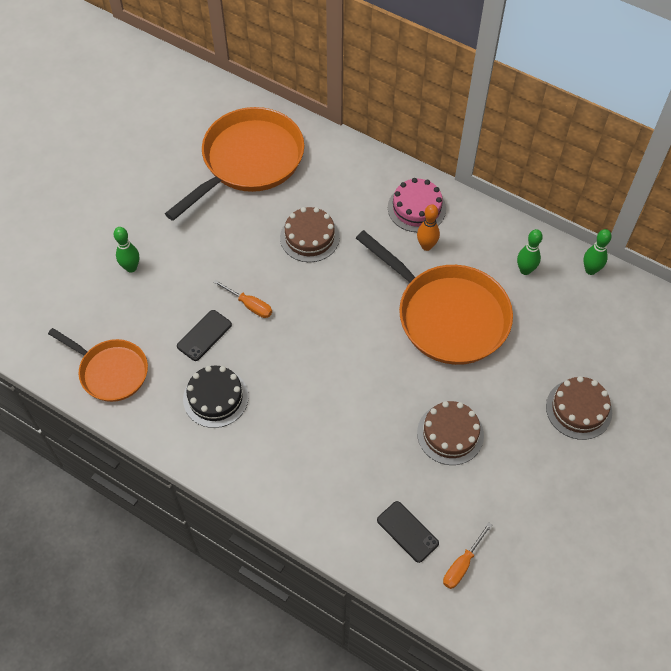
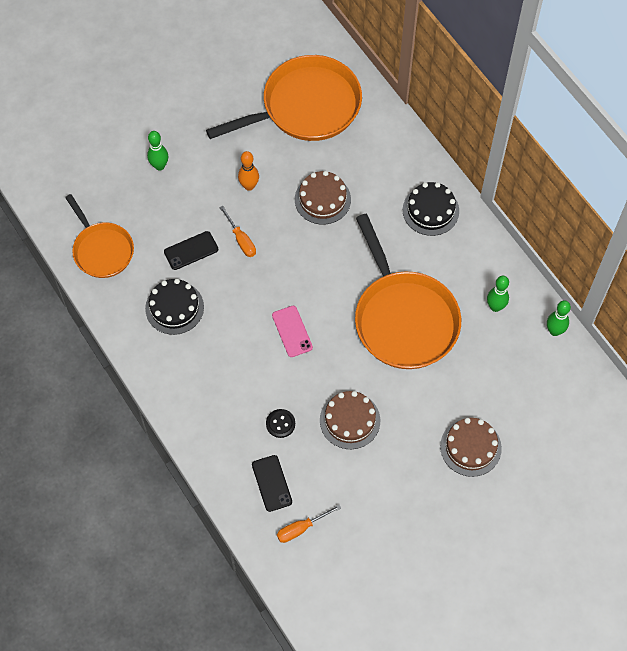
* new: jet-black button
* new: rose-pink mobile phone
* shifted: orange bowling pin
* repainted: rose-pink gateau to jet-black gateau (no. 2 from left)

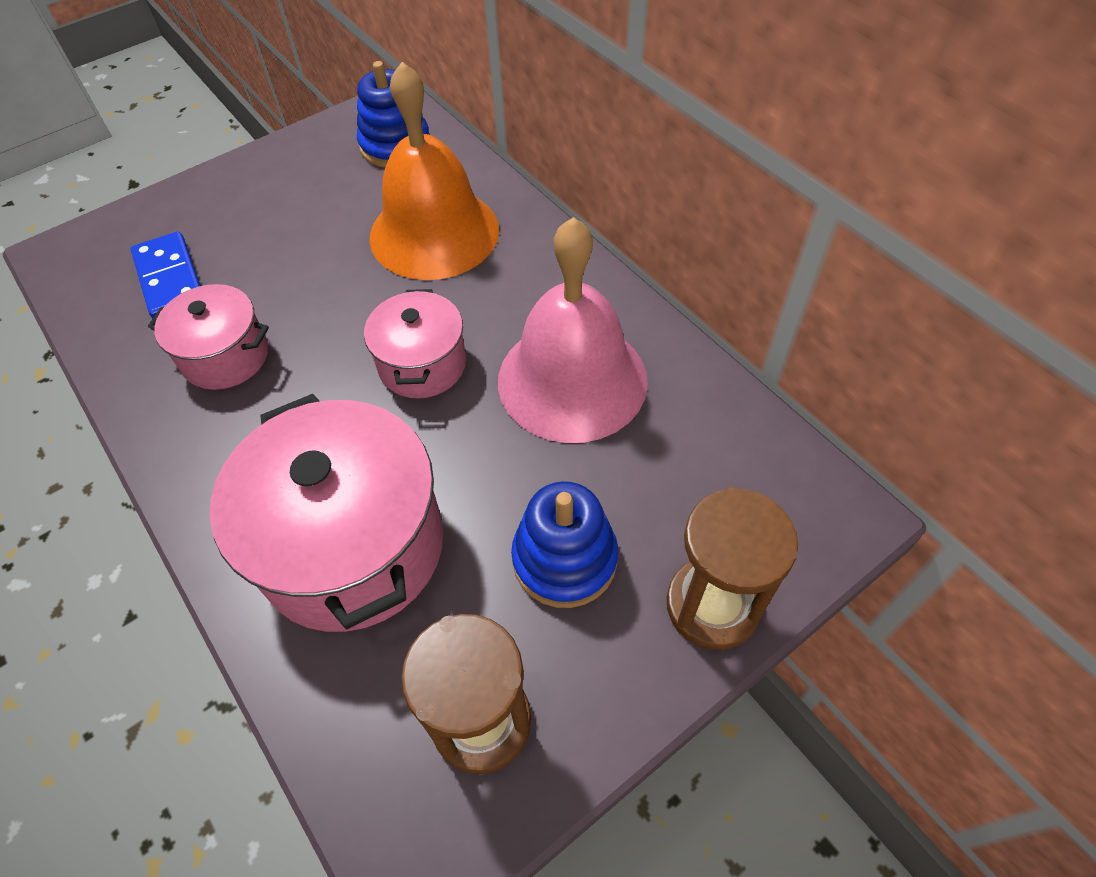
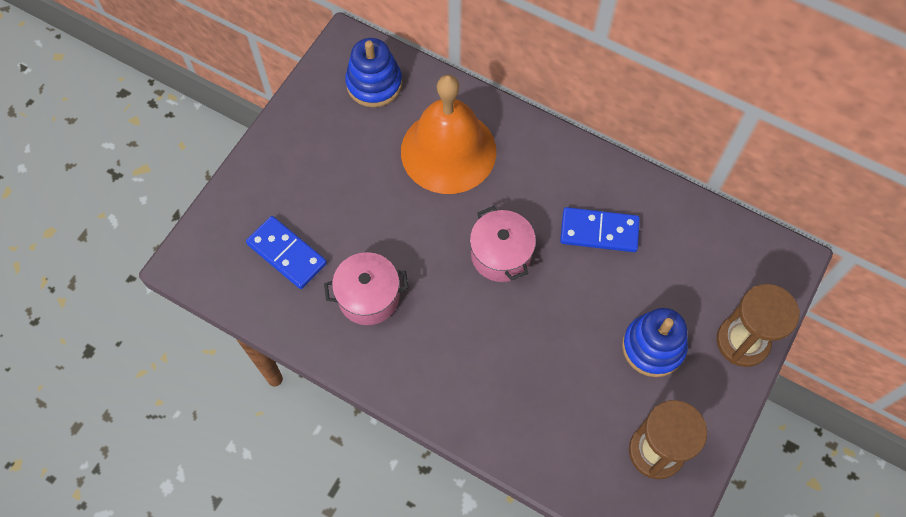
* gone: rose-pink cooking pot (no. 2 from left)
* swapped: rose-pink bell to cobalt domino (no. 2 from left)

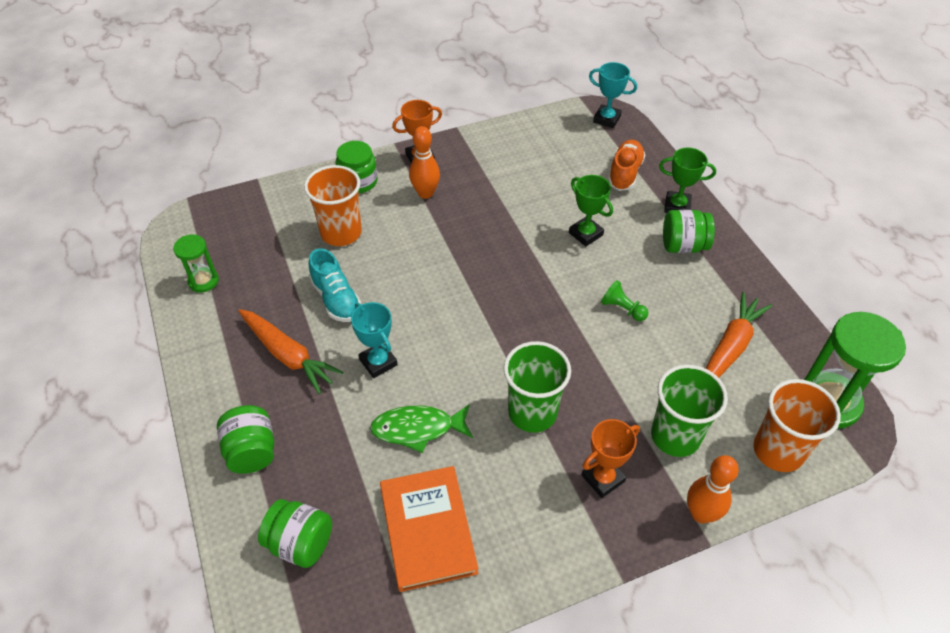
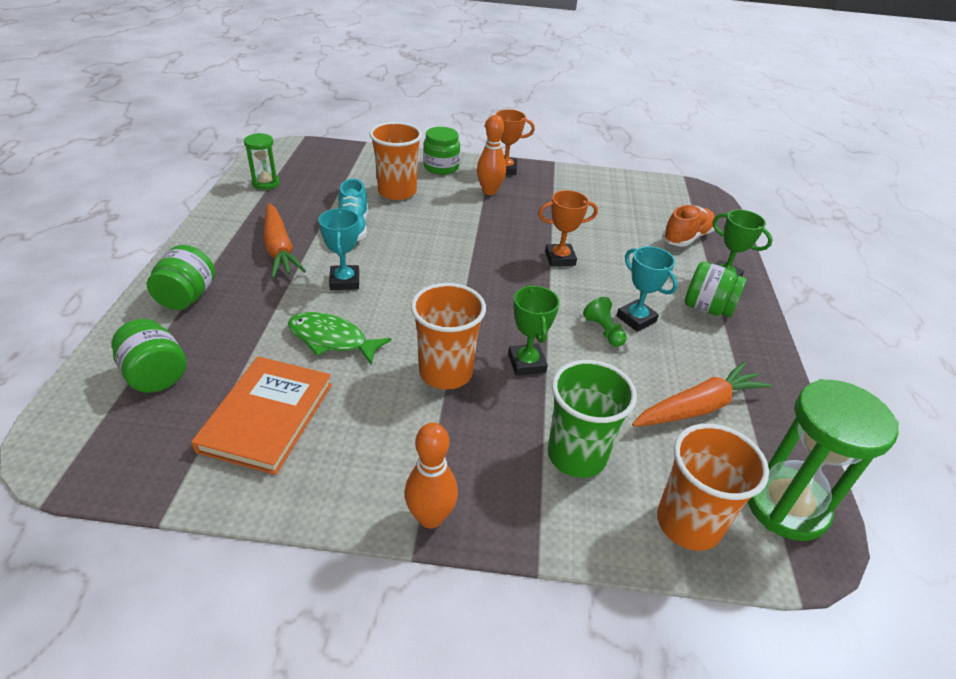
* shifted: green trophy (no. 1 from left)
* shifted: orange trophy (no. 2 from left)
* shifted: teal trophy (no. 2 from left)
* shifted: orange bowling pin (no. 2 from left in the first image) to orange bowling pin (no. 1 from left)
* repainted: green cup (no. 1 from left) to orange cup (no. 2 from left)

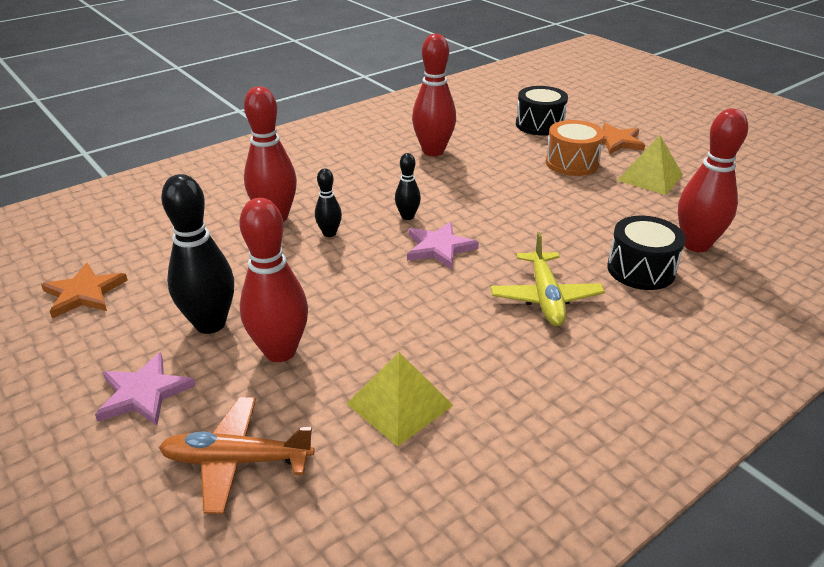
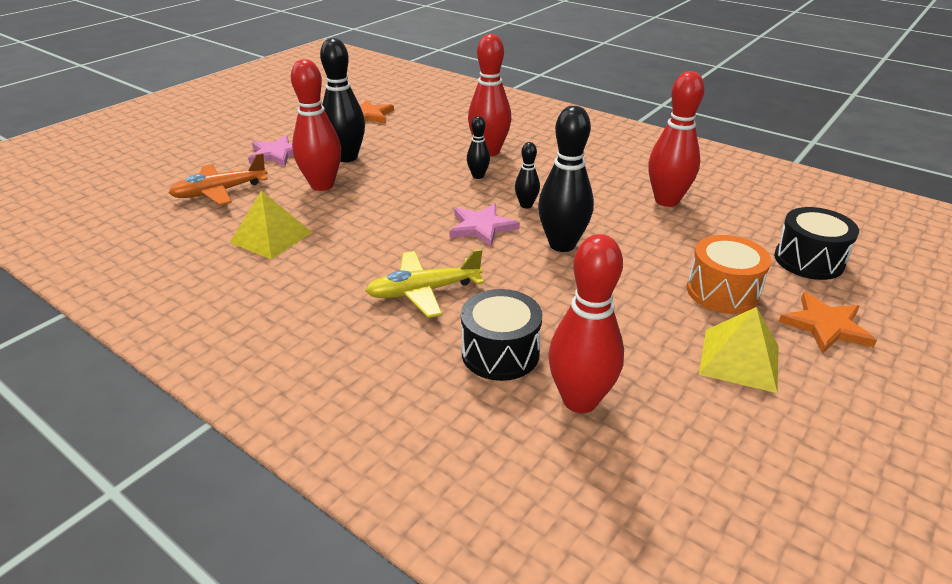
* new: jet-black bowling pin (no. 4 from left)
* rotated: orange toy plane 105 degrees counterclockwise

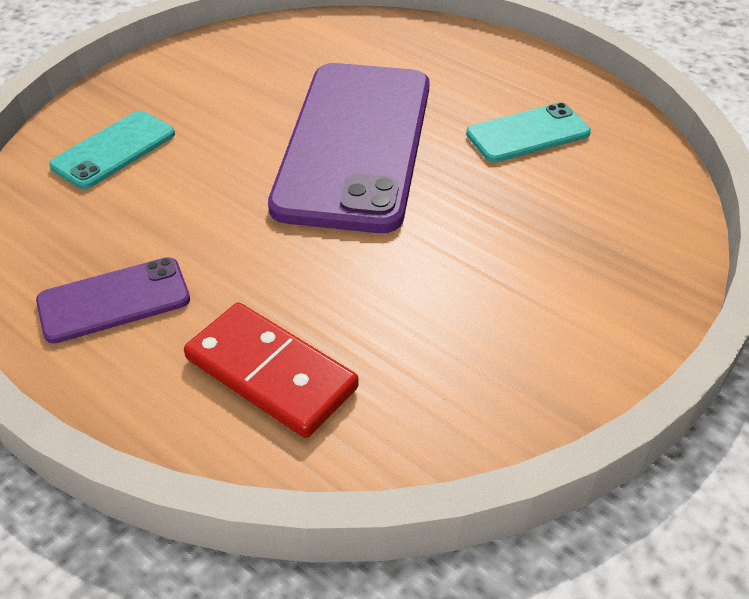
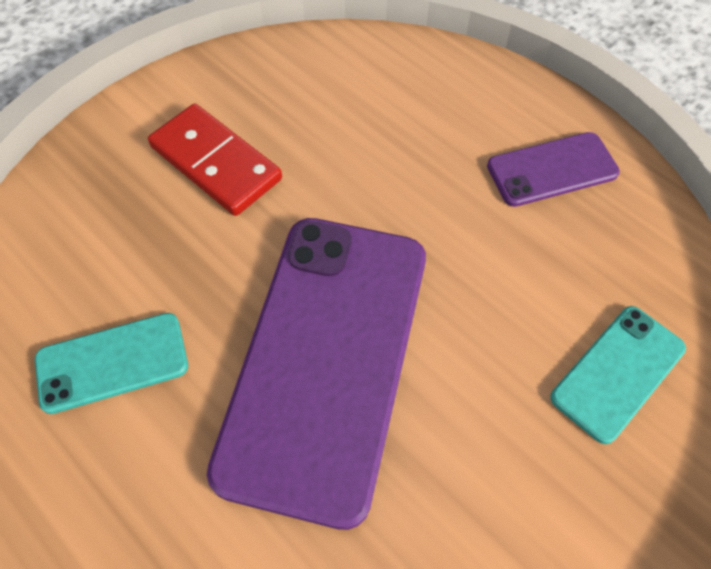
* shifted: crimson domino

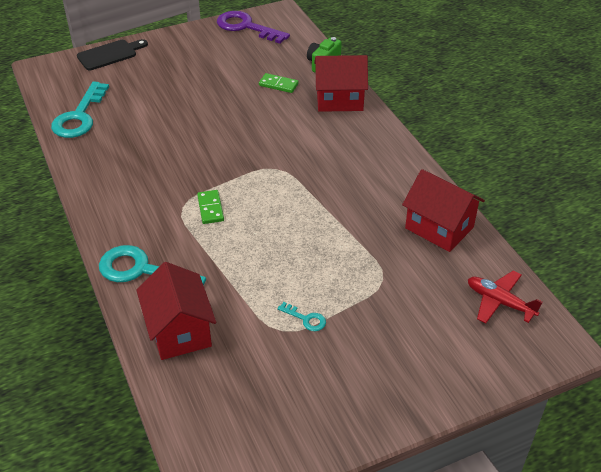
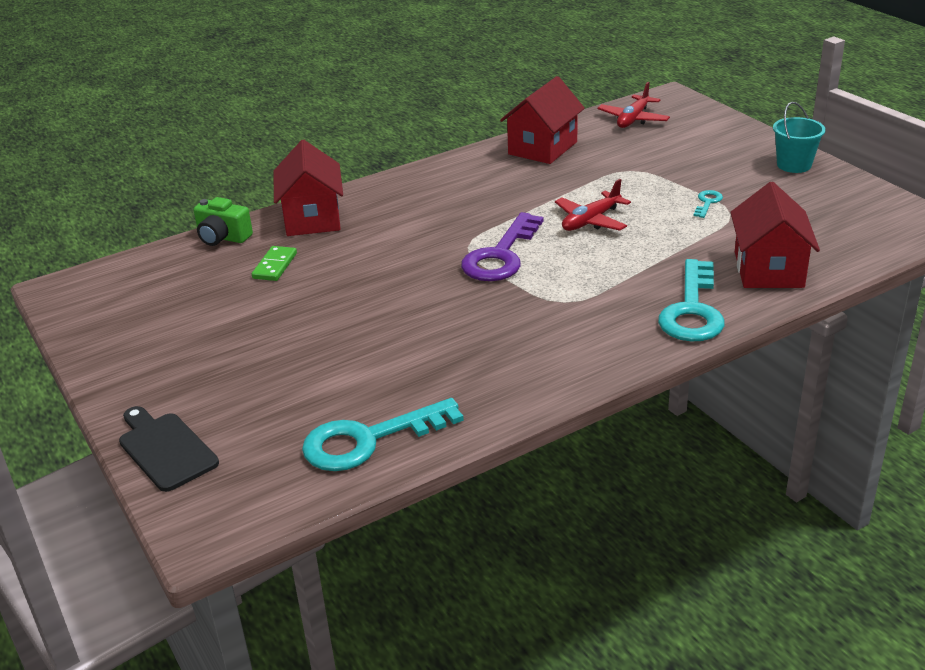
* gone: green domino (no. 1 from left)
* new: crimson toy plane (no. 1 from left)
* new: teal sand bucket
* shifted: royal purple door key
* rotated: teal door key (no. 1 from left) 150 degrees clockwise
* rotated: crimson house (no. 1 from left in the first image) 60 degrees counterclockwise

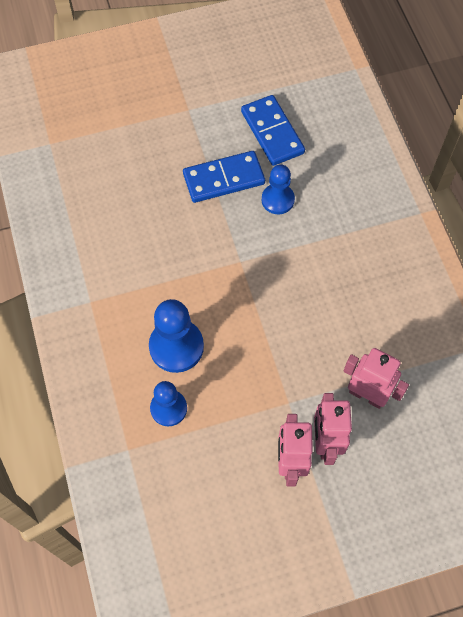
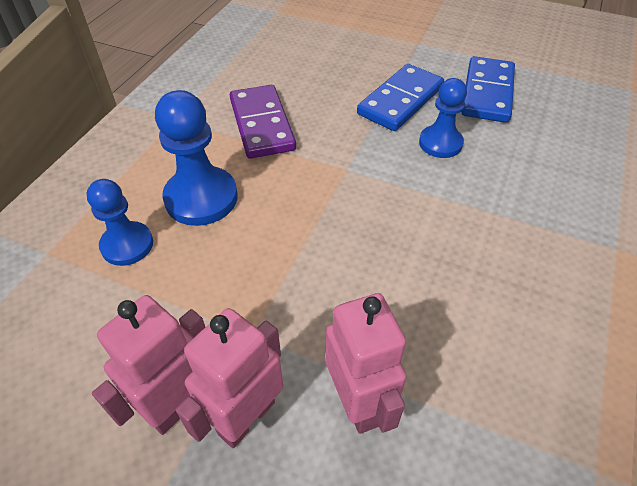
* new: royal purple domino
* rotated: cobalt domino (no. 1 from left) 75 degrees counterclockwise

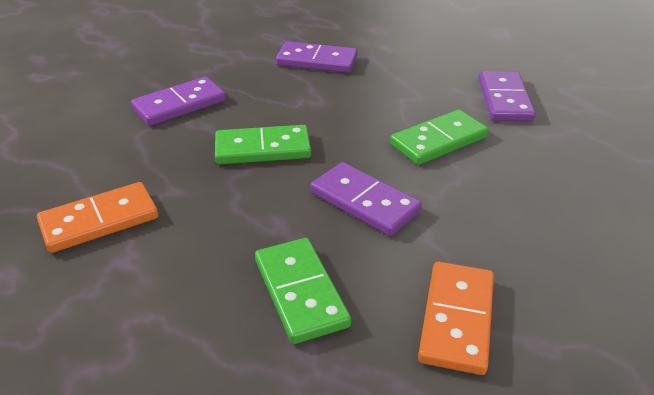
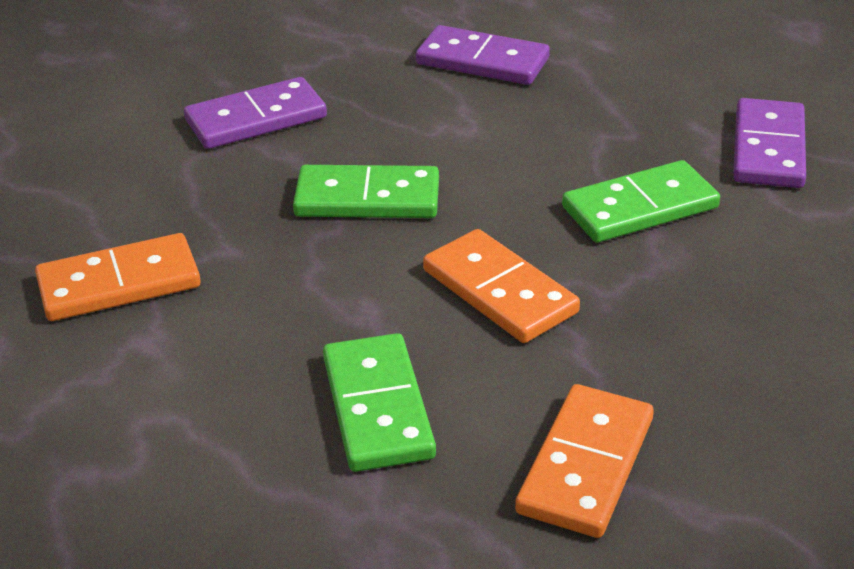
* repainted: royal purple domino (no. 3 from left) to orange domino (no. 2 from left)

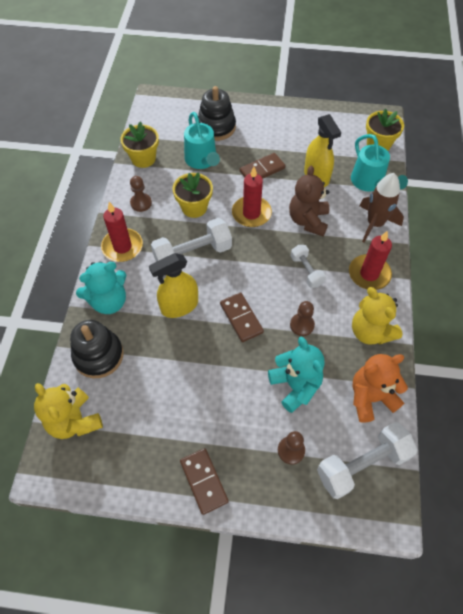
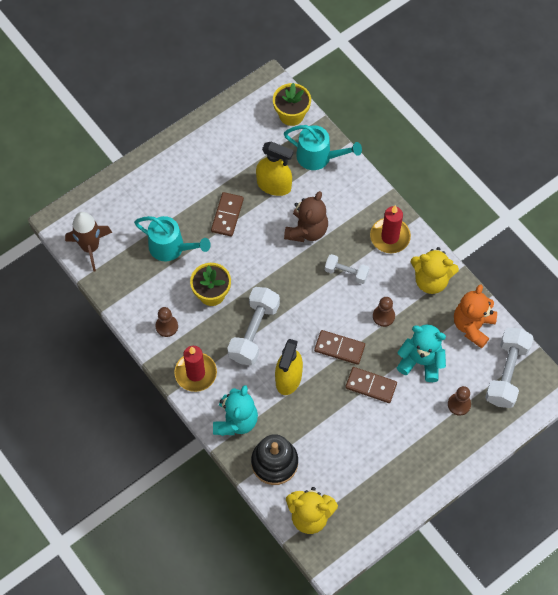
* gone: yellow plant pot (no. 1 from left)
* gone: jet-black stacking rings (no. 2 from left)
* gone: crimson candle (no. 2 from left)
* shifted: dark brown domino (no. 1 from left in the first image) to dark brown domino (no. 3 from left)
* shifted: dark brown spaceship
* rotated: dark brown stuffed bear 120 degrees counterclockwise

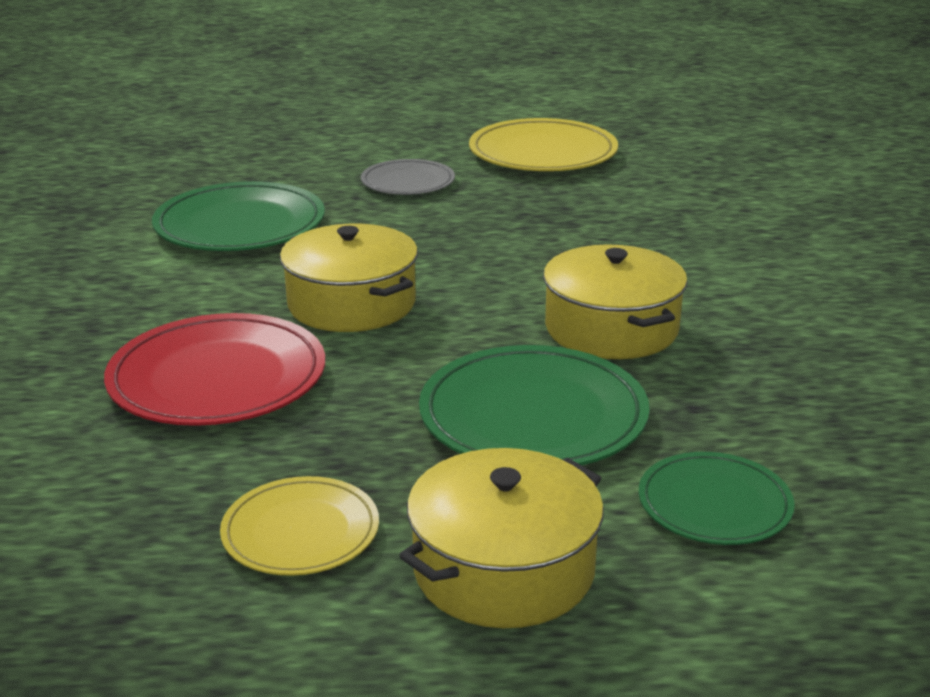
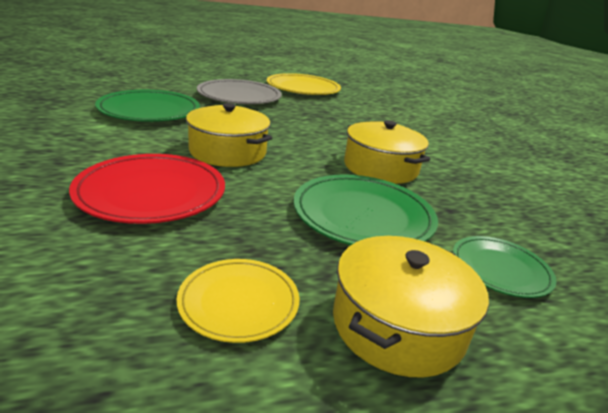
* scaled: grey plate x1.67

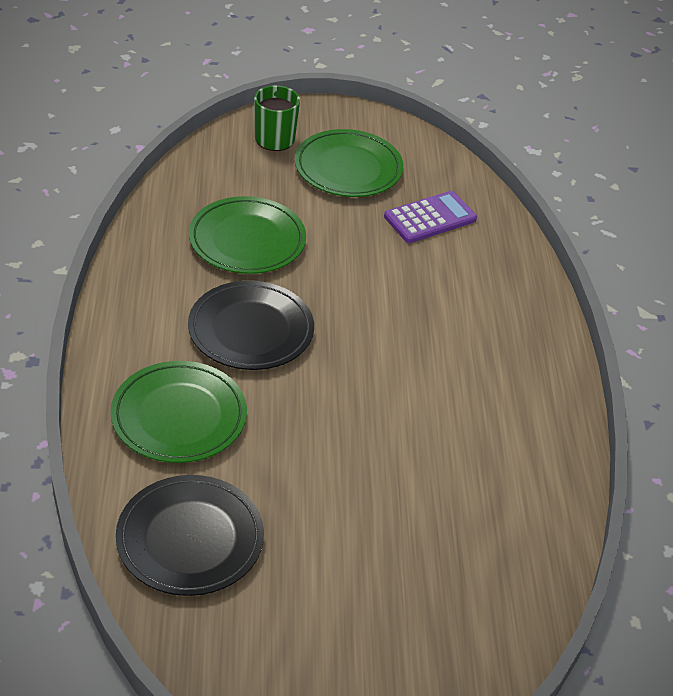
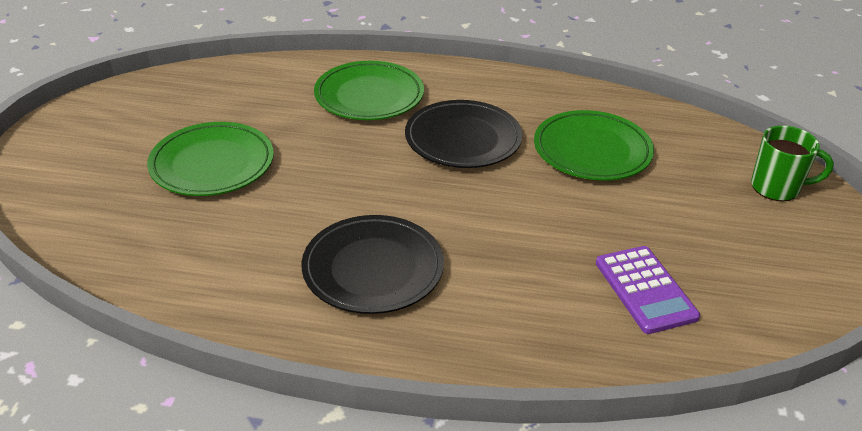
* shifted: jet-black plate (no. 1 from left)
* shifted: green plate (no. 3 from left in the first image) to green plate (no. 1 from left)

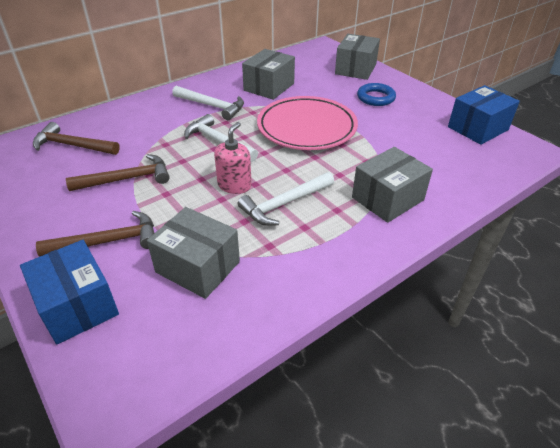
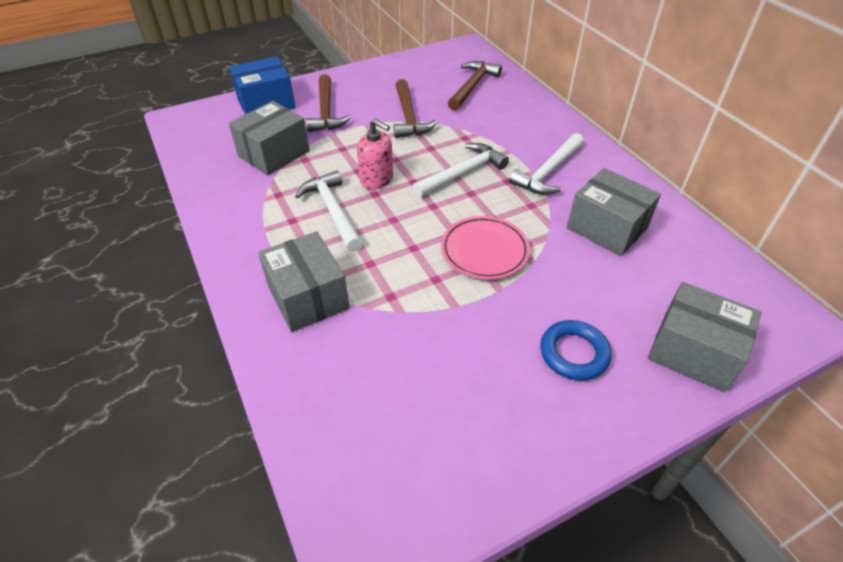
* gone: cobalt box (no. 2 from left)
* scaled: rose-pink plate x0.63

